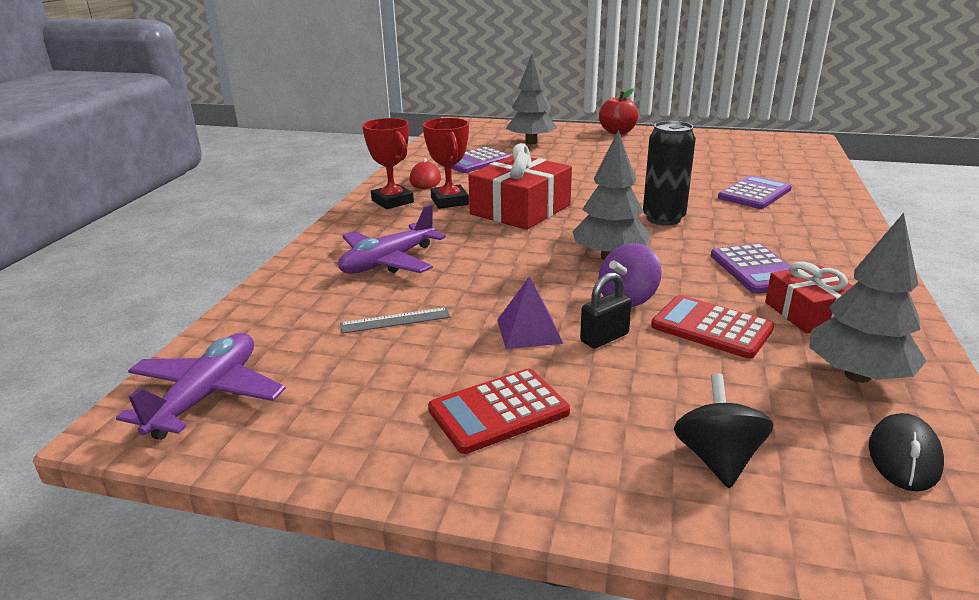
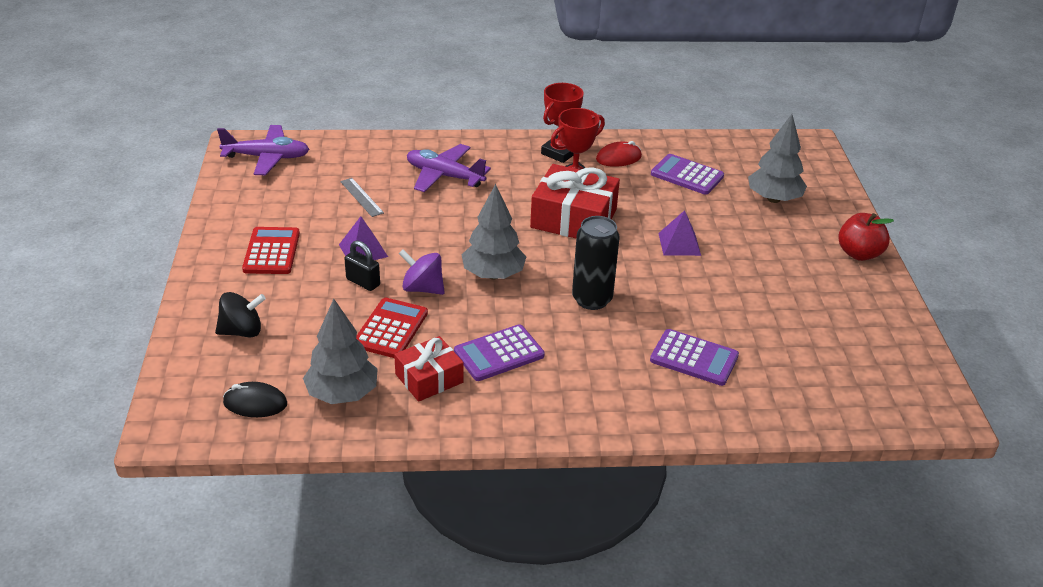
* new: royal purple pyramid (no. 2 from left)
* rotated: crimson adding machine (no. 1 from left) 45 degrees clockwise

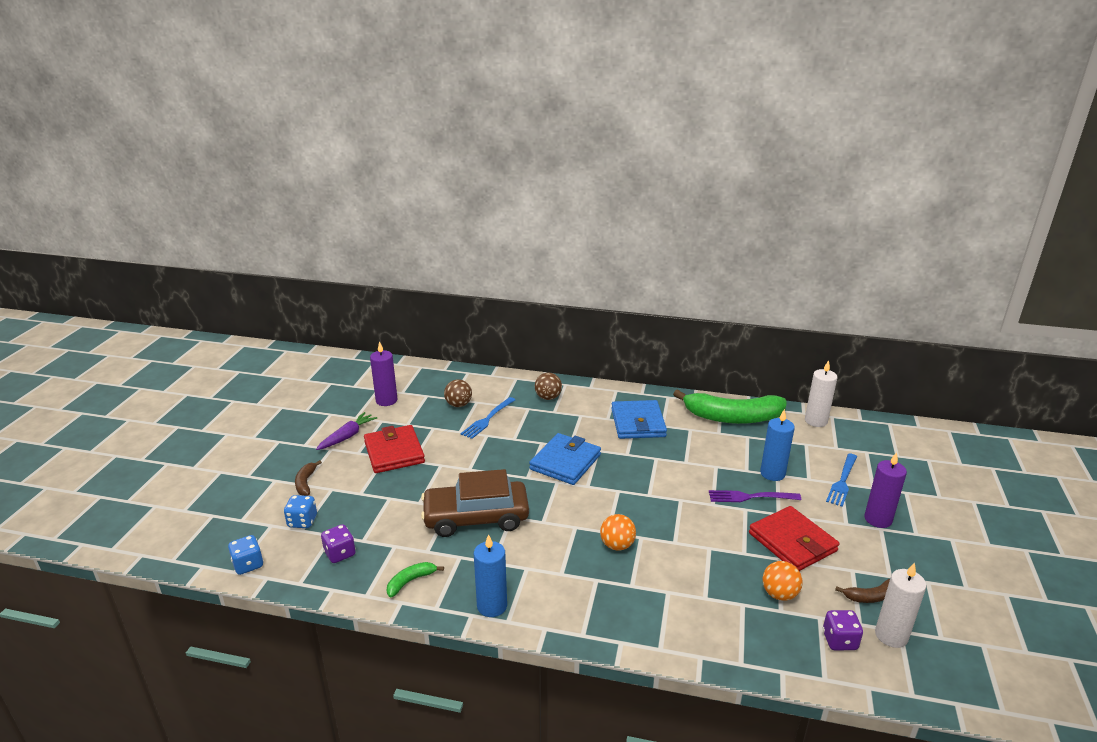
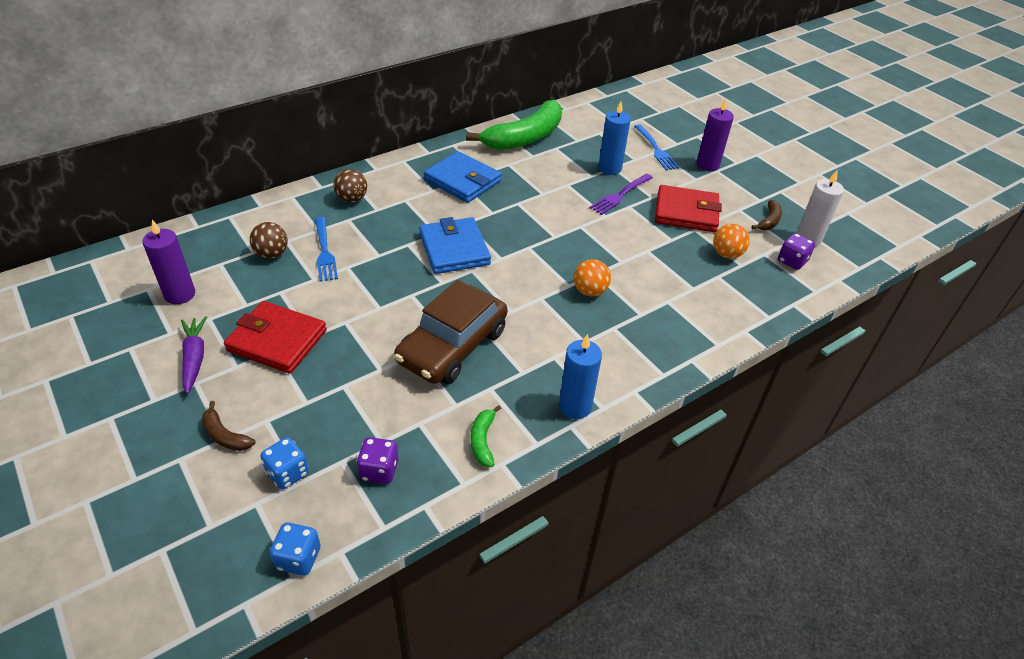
* gone: snow-white candle (no. 1 from left)

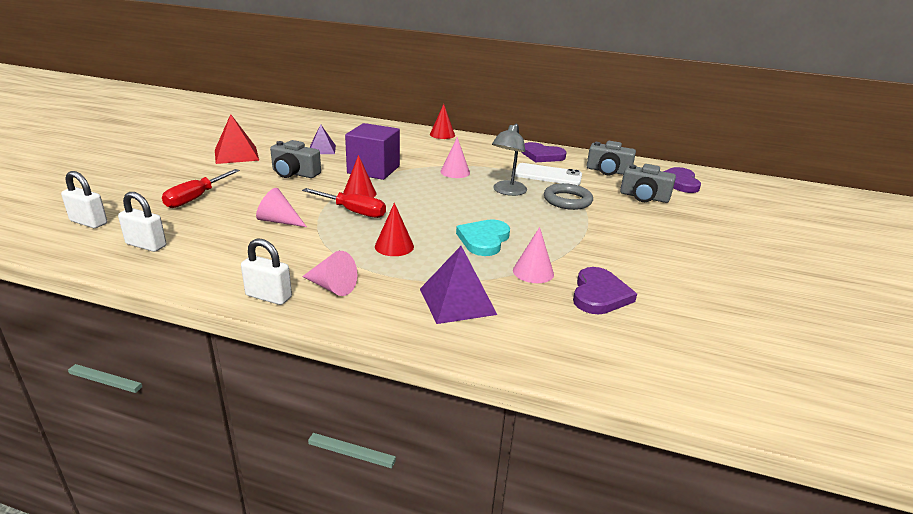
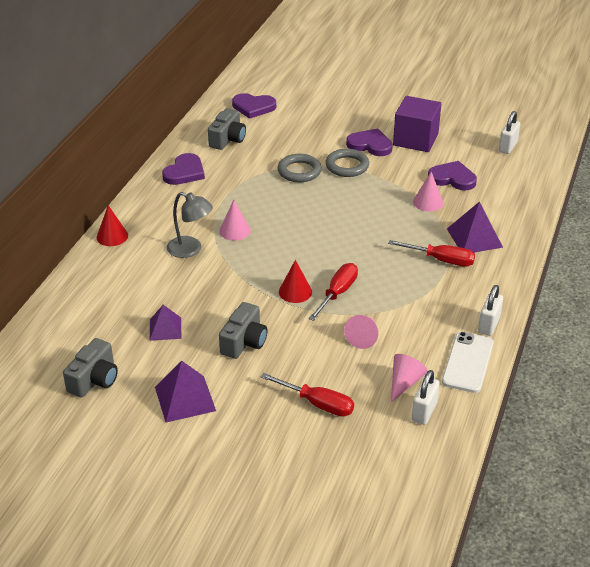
* gone: crimson cone (no. 2 from left)
* gone: teal heart
* new: grey torus (no. 2 from left)
* new: royal purple heart (no. 3 from left)
* new: crimson screwdriver (no. 3 from left)
* shifted: snow-white lock (no. 1 from left in the first image) to snow-white lock (no. 3 from left)
* shifted: rose-pink cone (no. 2 from left in the first image) to rose-pink cone (no. 3 from left)
* shifted: royal purple block
* shifted: grey reading lamp
* shifted: snow-white mobile phone
* shifted: grey photo camera (no. 3 from left in the first image) to grey photo camera (no. 1 from left)
* repainted: crimson pyramid to royal purple pyramid (no. 2 from left)

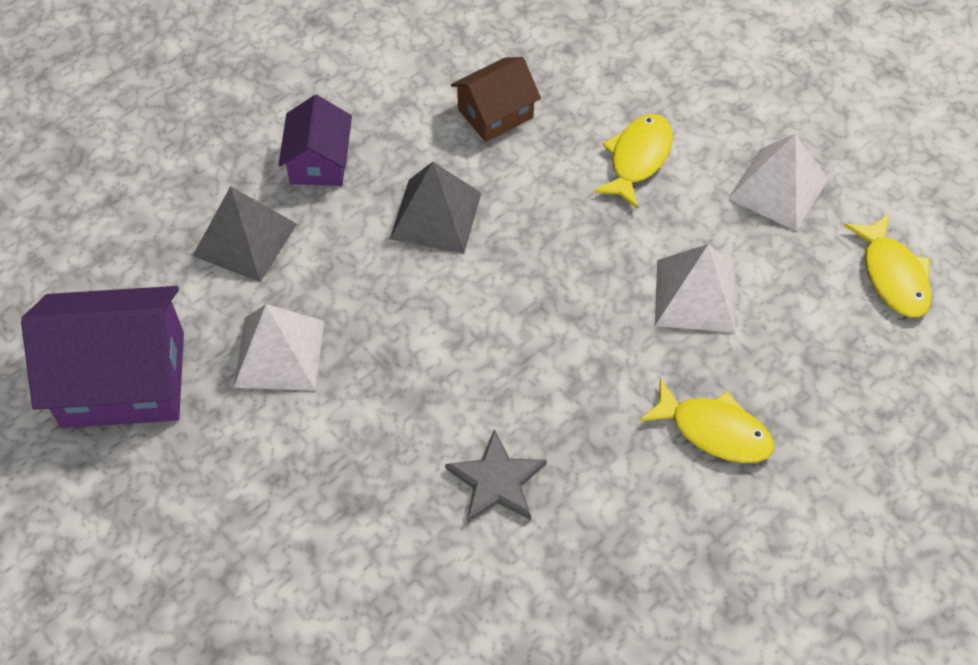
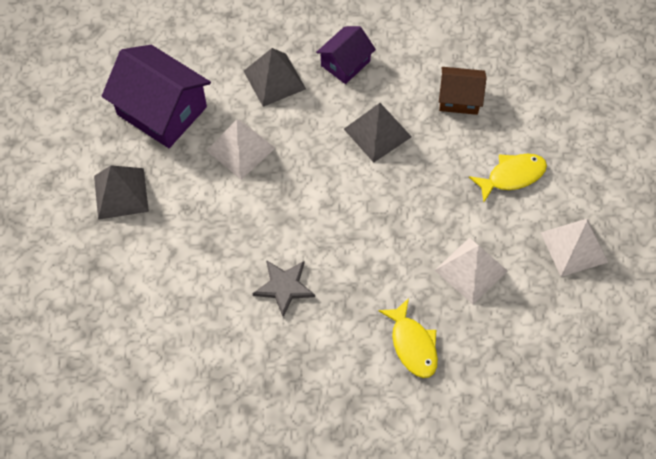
* gone: yellow fish figure (no. 3 from left)
* new: grey pyramid (no. 1 from left)

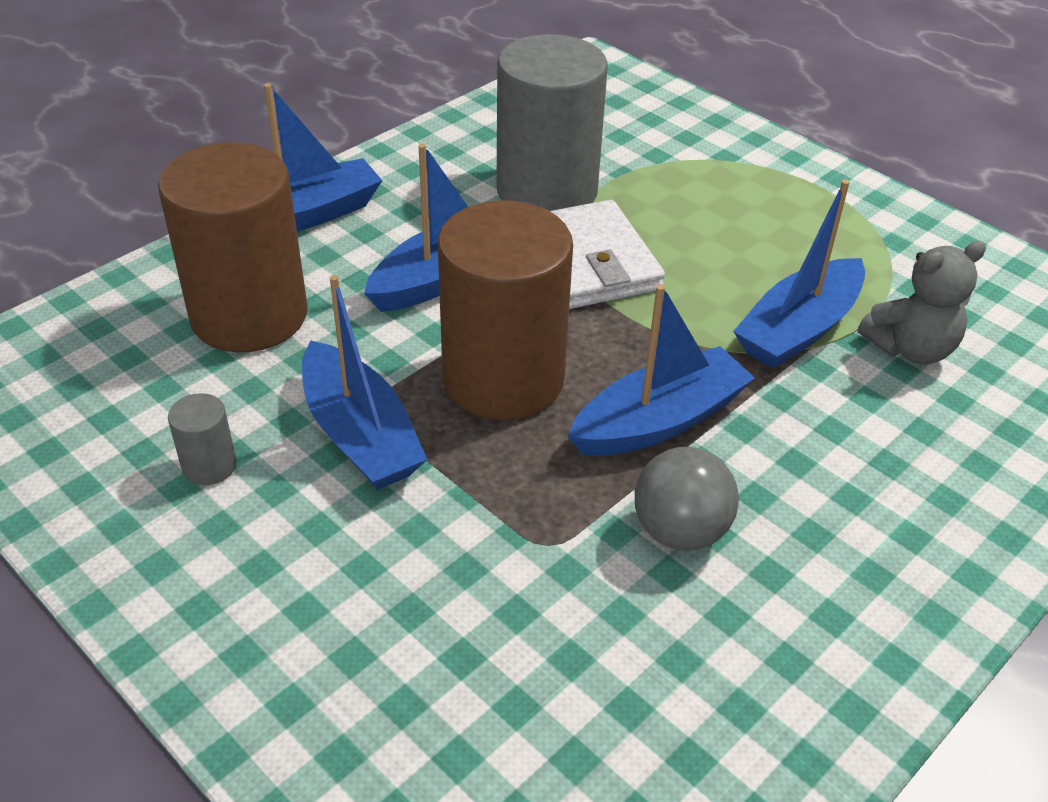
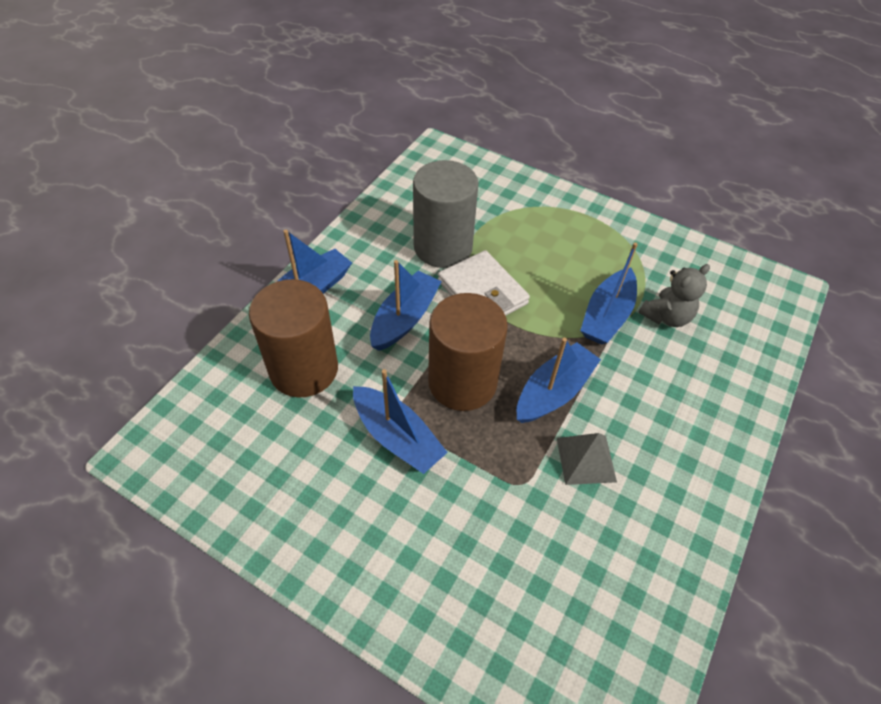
* gone: grey cylinder (no. 1 from left)
* swapped: grey play ball to grey pyramid

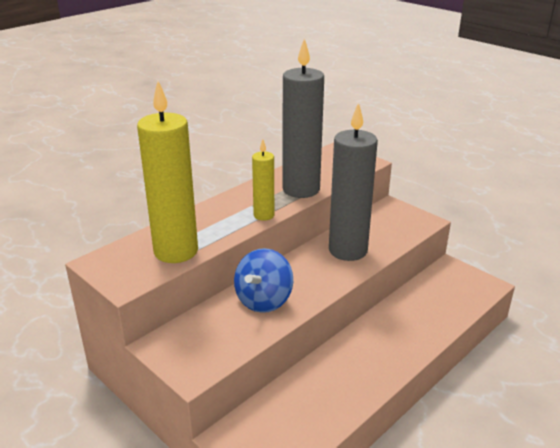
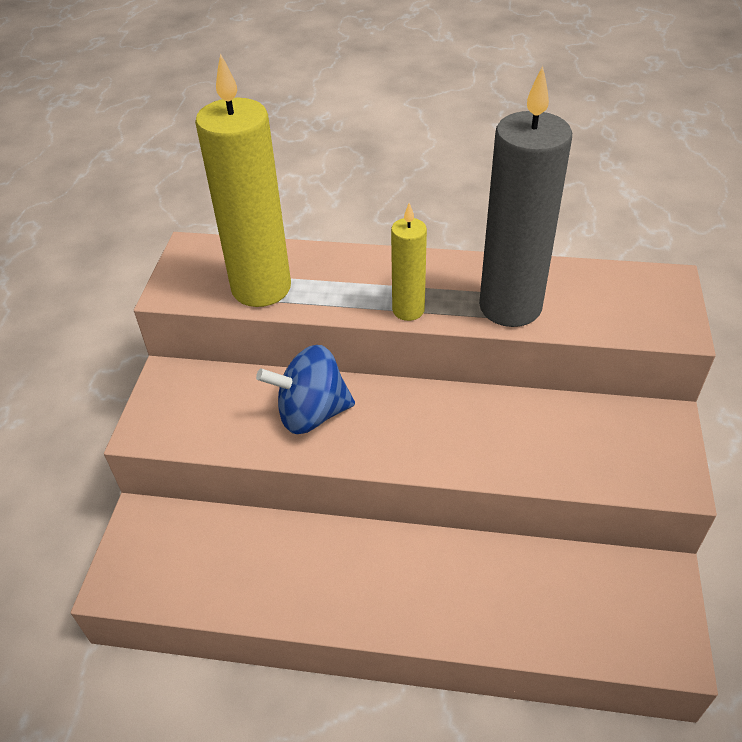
* gone: grey candle (no. 2 from left)

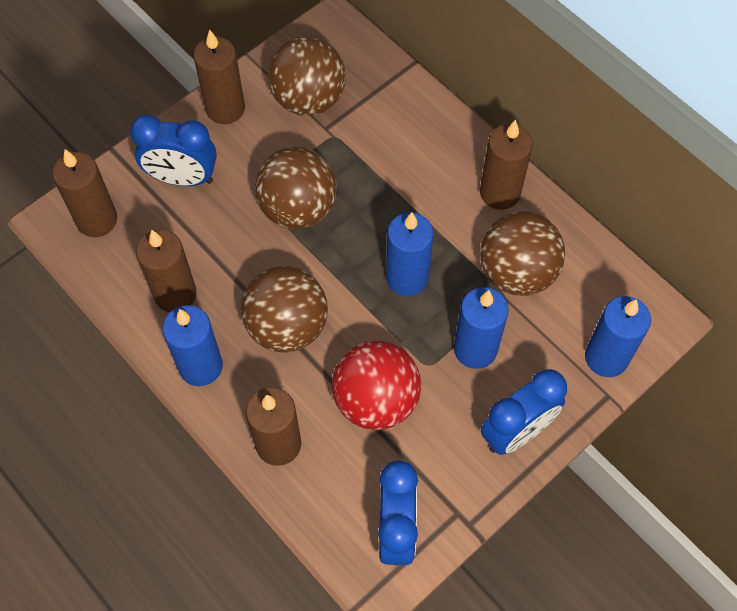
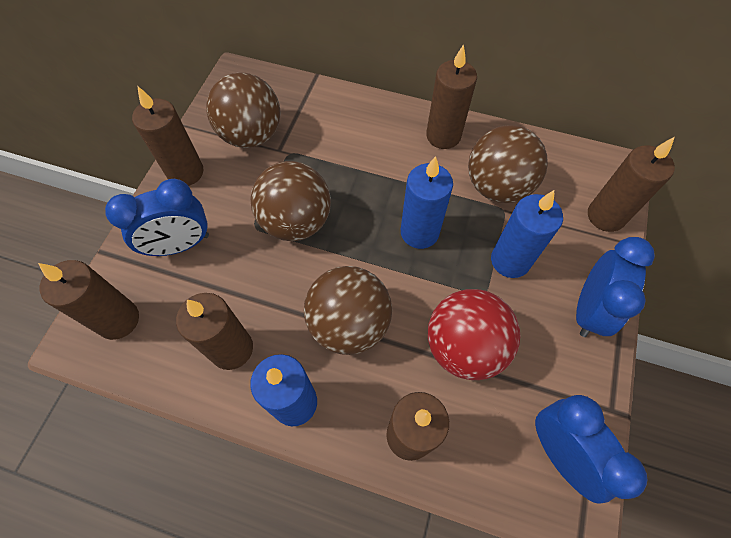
* repainted: cobalt candle (no. 4 from left) to dark brown candle (no. 6 from left)

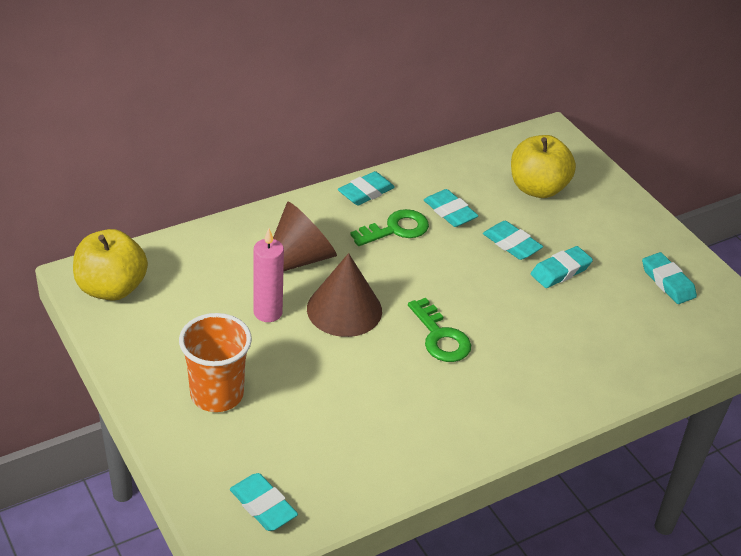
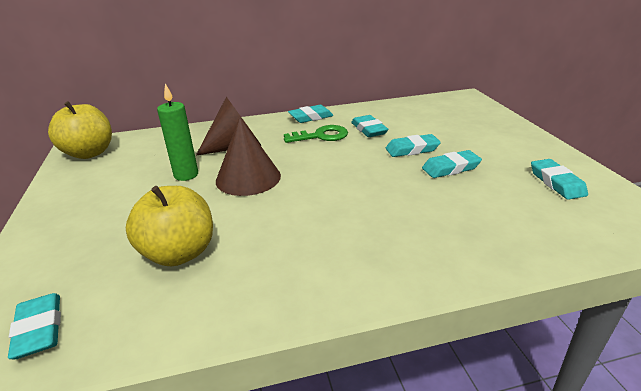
* gone: orange cup
* gone: green door key (no. 2 from left)
* shifted: yellow apple fruit (no. 2 from left)
* repainted: rose-pink candle to green candle
* rotated: teal gum eraser (no. 4 from left) 75 degrees counterclockwise

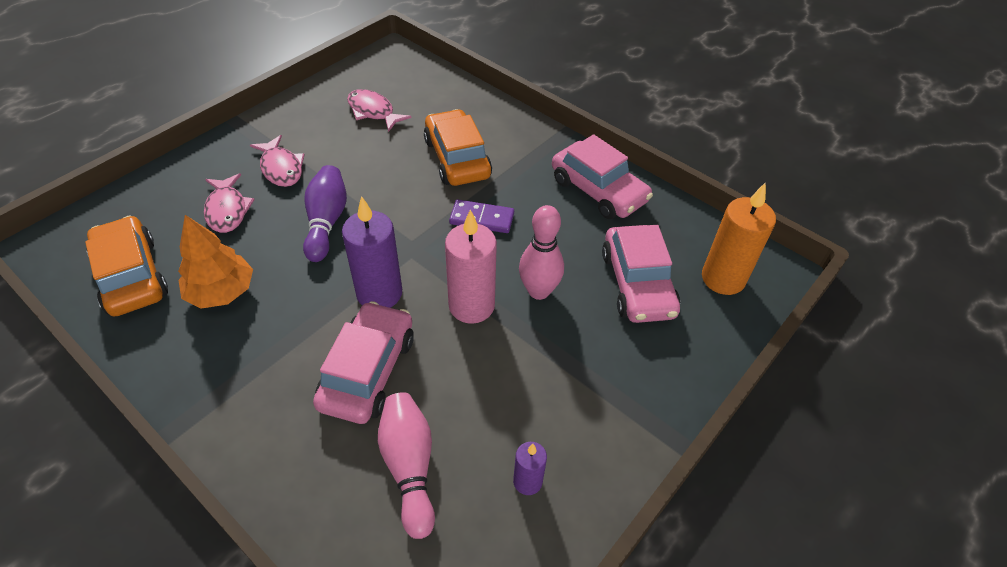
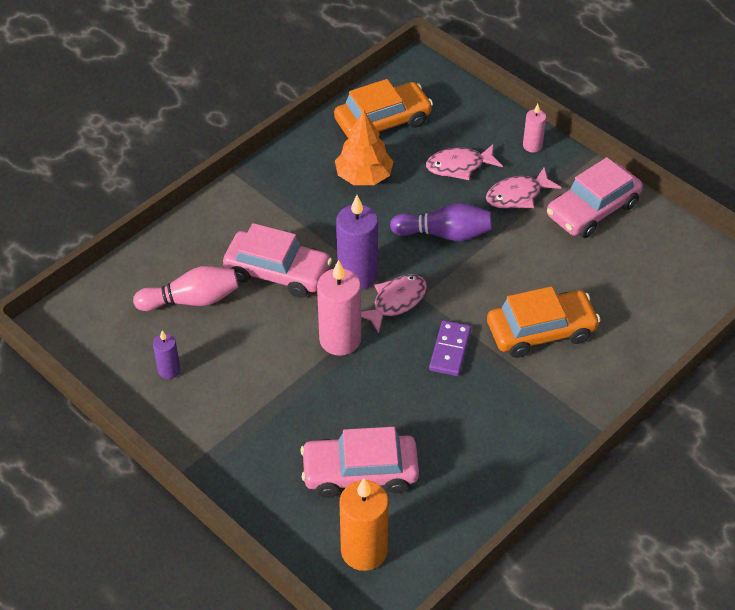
* gone: rose-pink bowling pin (no. 2 from left)
* new: rose-pink candle (no. 2 from left)
* shifted: rose-pink fish figure (no. 3 from left in the first image) to rose-pink fish figure (no. 1 from left)
* shifted: rose-pink automobile (no. 2 from left in the first image) to rose-pink automobile (no. 3 from left)

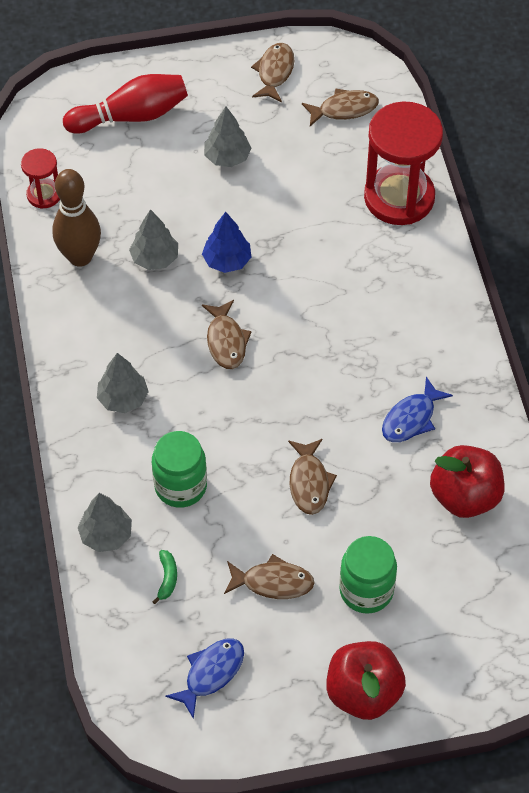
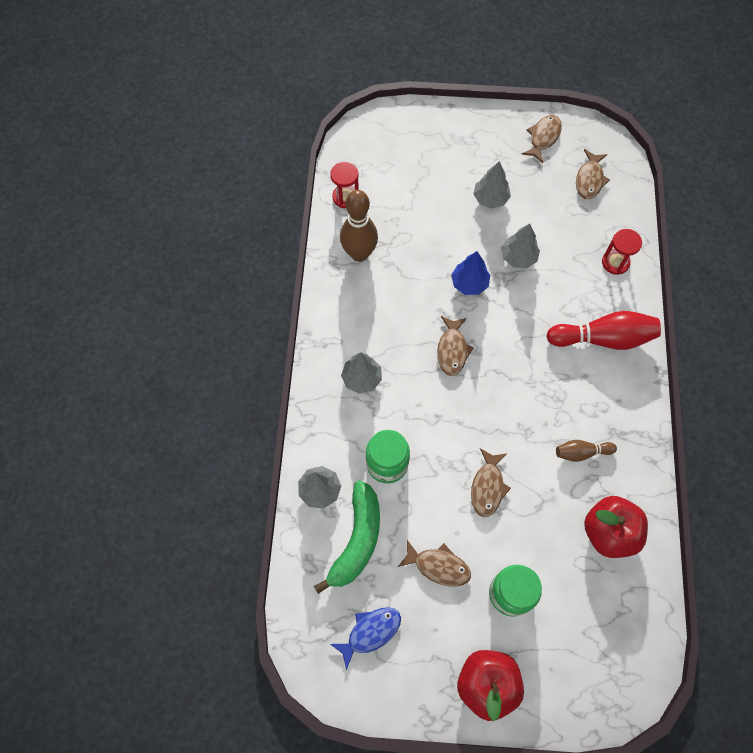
* shifted: crimson bowling pin
* shifted: grey toy tree (no. 3 from left in the first image) to grey toy tree (no. 4 from left)
* swapped: cobalt fish figure (no. 2 from left) to dark brown bowling pin (no. 2 from left)
* rotated: dark brown fish figure (no. 5 from left) 105 degrees clockwise
* scaled: green banana x2.48
* scaled: crimson sand timer (no. 2 from left) x0.50

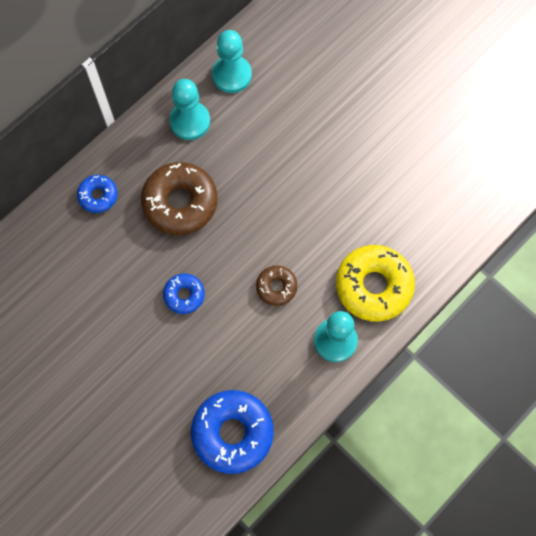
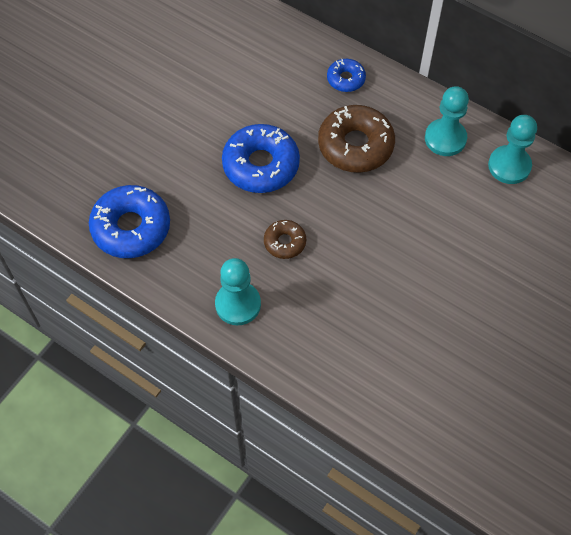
* gone: yellow glazed donut
* scaled: cobalt glazed donut (no. 2 from left) x1.89

